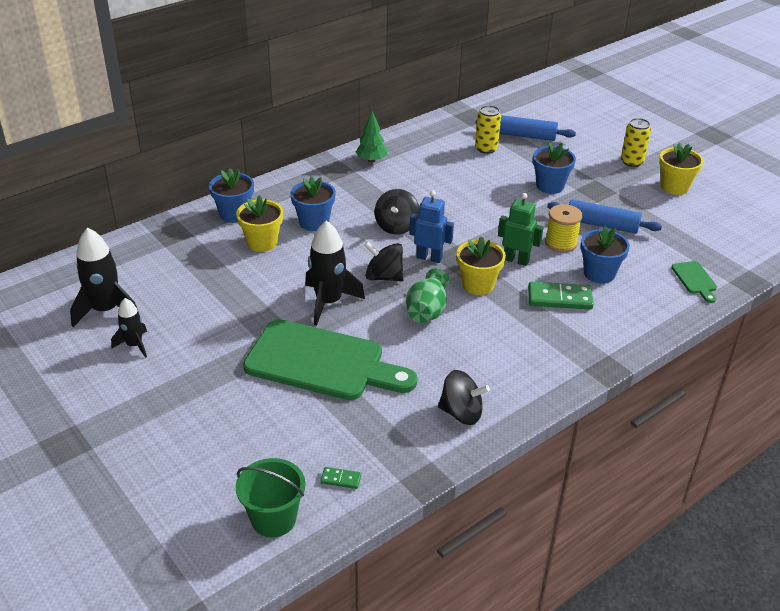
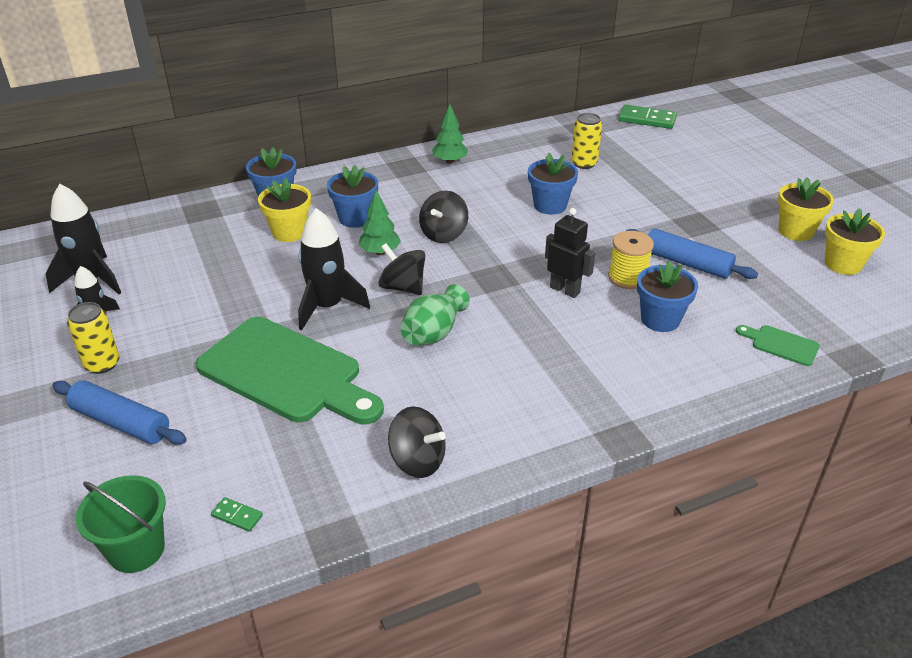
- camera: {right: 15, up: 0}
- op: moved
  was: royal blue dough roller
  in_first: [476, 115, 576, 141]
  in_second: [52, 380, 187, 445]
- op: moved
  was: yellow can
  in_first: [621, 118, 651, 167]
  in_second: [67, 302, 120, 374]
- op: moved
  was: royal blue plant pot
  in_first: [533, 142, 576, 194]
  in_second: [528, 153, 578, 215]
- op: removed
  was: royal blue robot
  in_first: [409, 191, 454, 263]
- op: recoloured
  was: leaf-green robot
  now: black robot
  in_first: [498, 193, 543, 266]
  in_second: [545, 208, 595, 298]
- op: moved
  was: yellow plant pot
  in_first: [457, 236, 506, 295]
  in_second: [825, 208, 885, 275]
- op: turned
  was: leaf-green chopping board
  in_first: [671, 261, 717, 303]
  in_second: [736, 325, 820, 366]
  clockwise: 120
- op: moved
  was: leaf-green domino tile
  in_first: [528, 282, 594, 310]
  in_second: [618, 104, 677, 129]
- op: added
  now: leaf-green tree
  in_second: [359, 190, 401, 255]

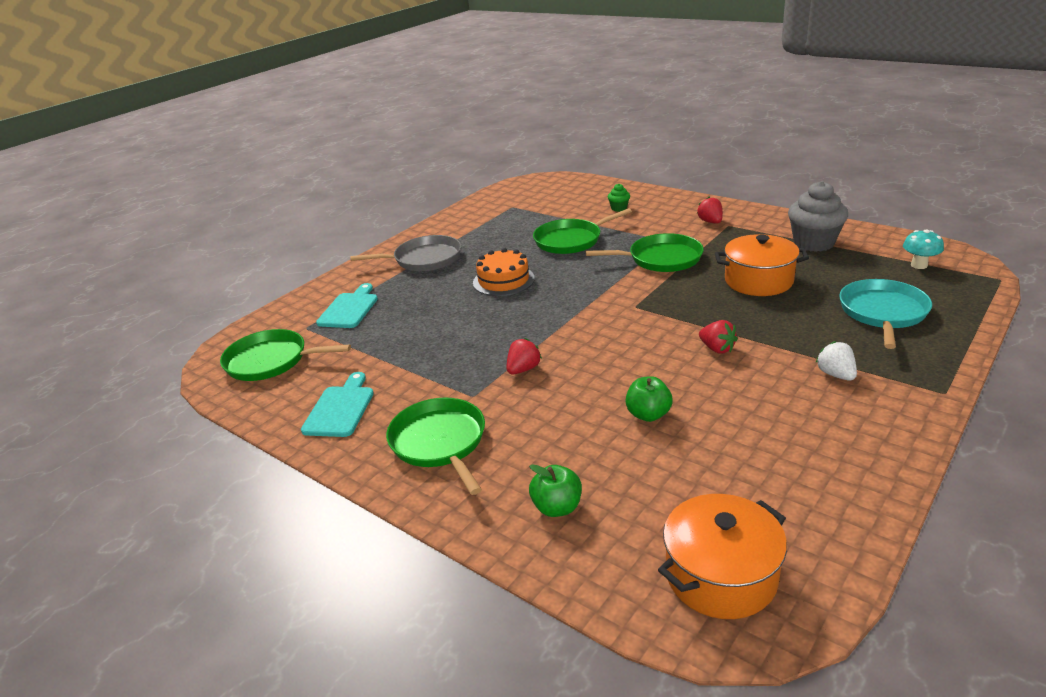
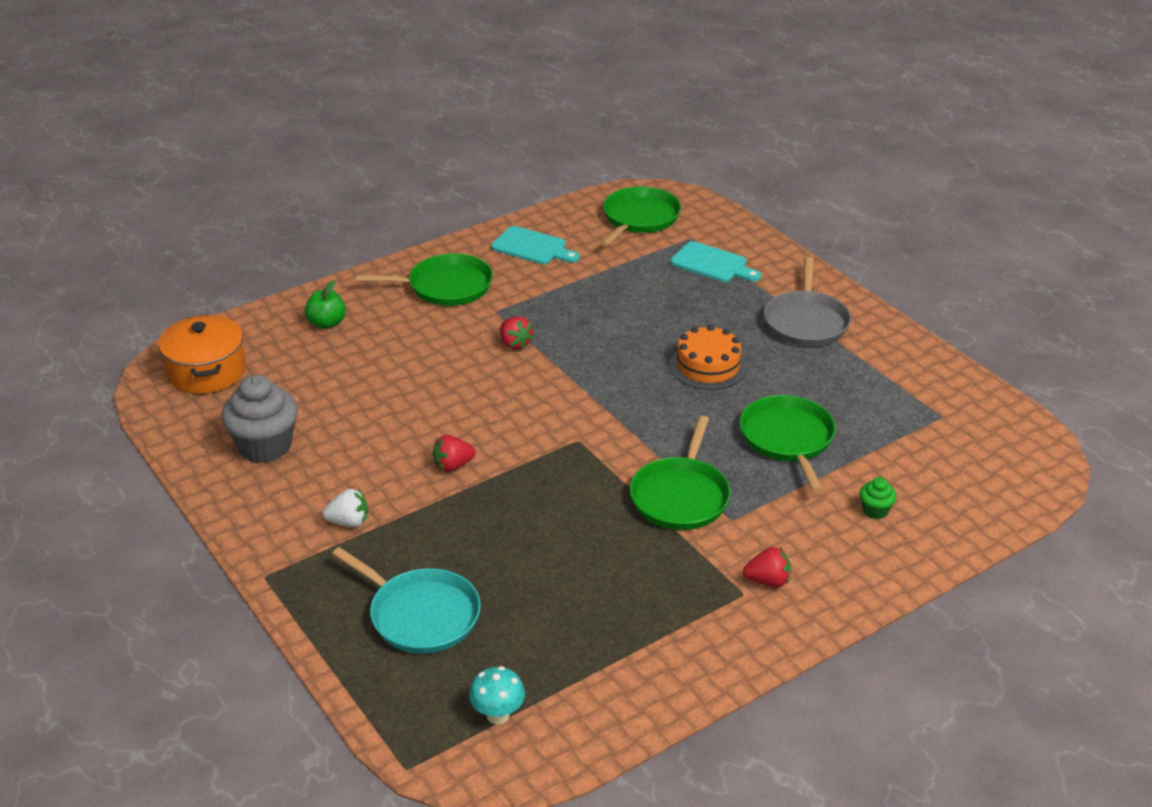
- camera: {right: 105, up: 5}
- op: moved
  was: grey muffin
  in_first: [788, 181, 848, 252]
  in_second: [221, 375, 298, 463]
- op: removed
  was: bright orange cooking pot
  in_first: [715, 234, 809, 296]
- op: removed
  was: leaf-green apple fruit
  in_first: [626, 376, 673, 422]

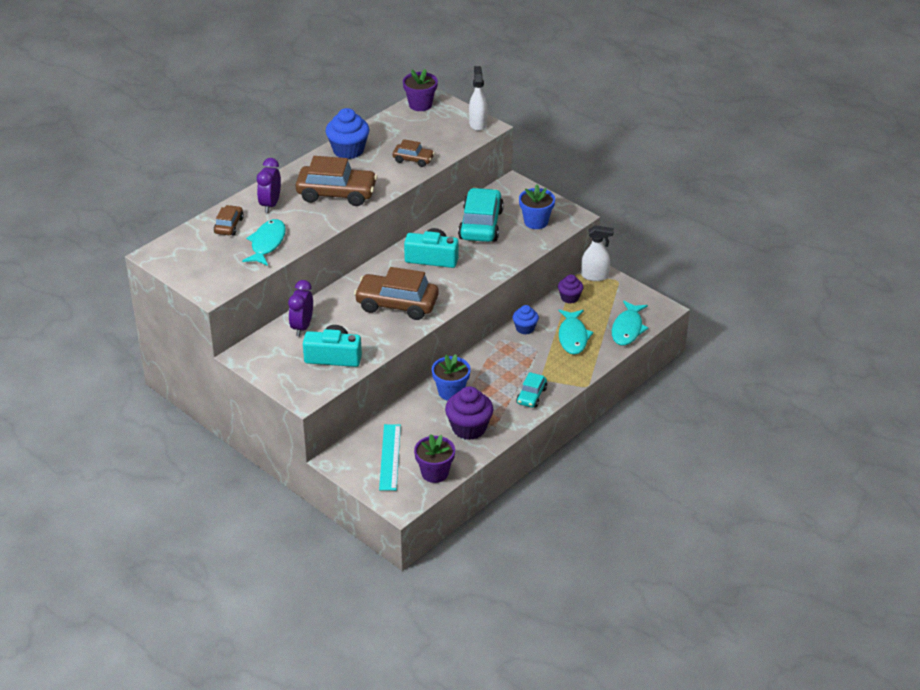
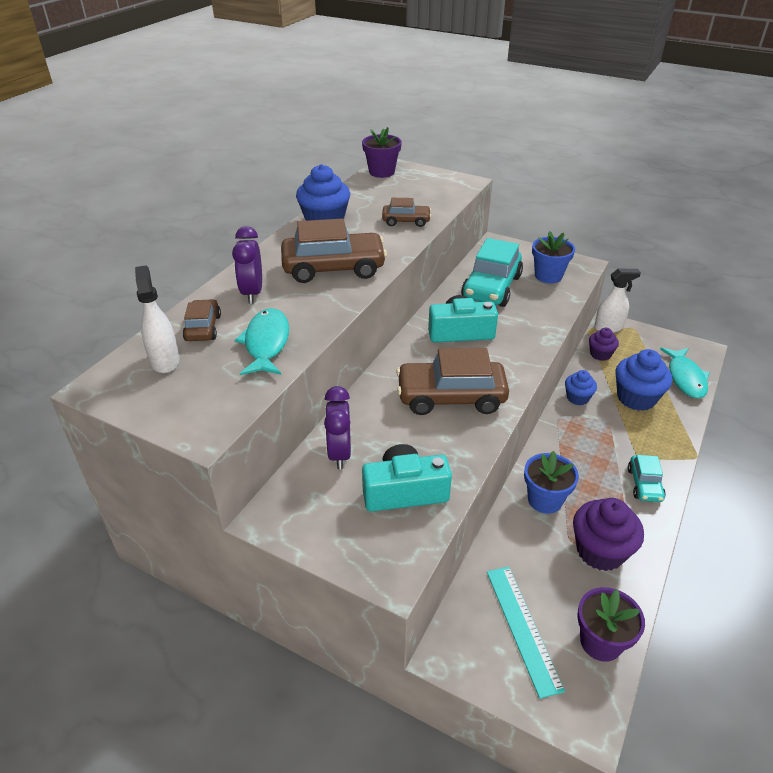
- camera: {right: -15, up: 0}
- op: moved
  was: pure white spray cleaner
  in_first: [469, 66, 487, 131]
  in_second: [135, 265, 180, 373]
- op: turned
  was: teal toy car
  in_first: [458, 188, 504, 242]
  in_second: [461, 238, 523, 307]
  clockwise: -150
- op: replaced
  was: teal fish figure
  now: royal blue muffin
  in_first: [559, 310, 594, 355]
  in_second: [615, 349, 672, 411]

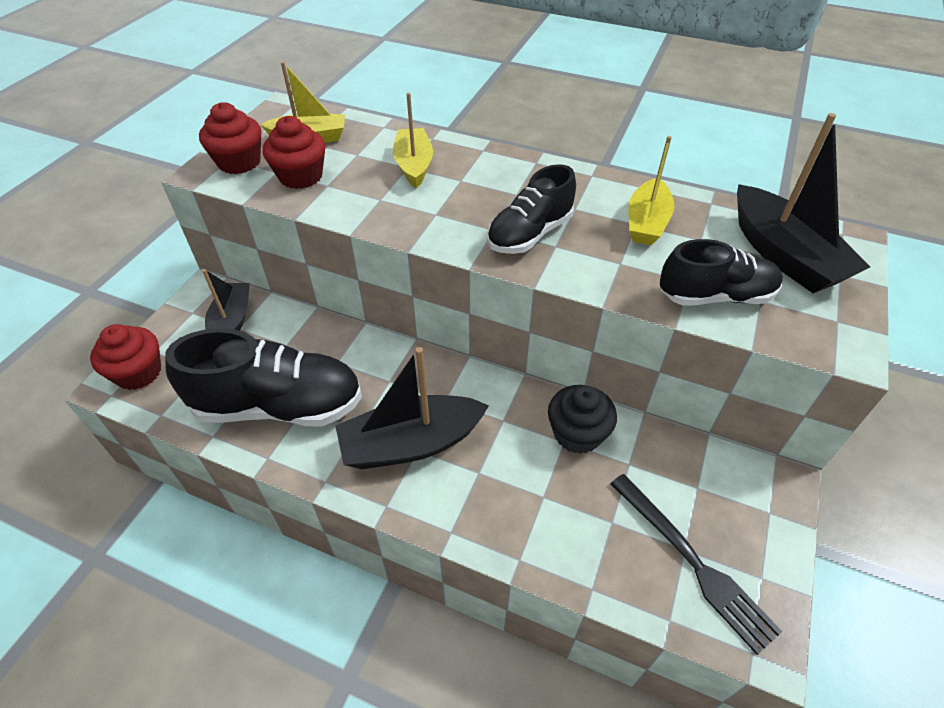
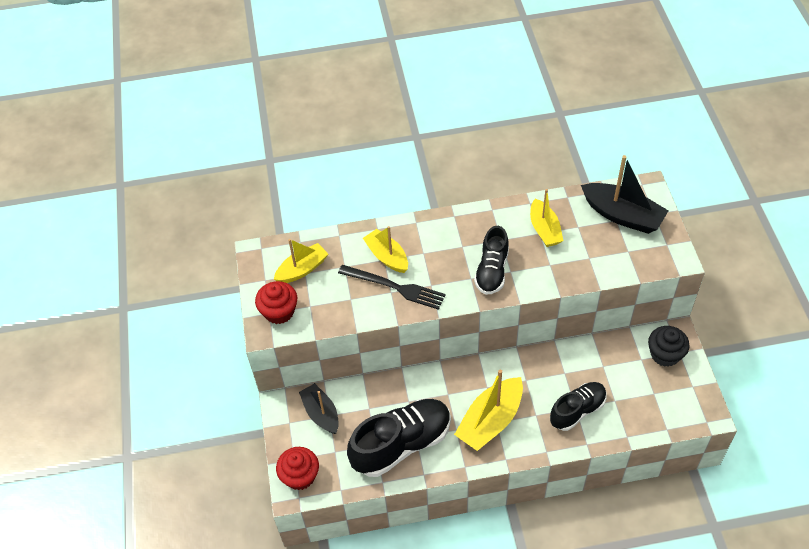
- camera: {right: -30, up: 5}
- op: removed
  was: crimson muffin
  in_first: [263, 116, 326, 189]
- op: moved
  was: black shoe
  in_first: [660, 239, 783, 306]
  in_second: [550, 382, 607, 431]
- op: recoloured
  was: black boat
  now: yellow boat
  in_first: [335, 347, 489, 469]
  in_second: [454, 369, 523, 451]
- op: moved
  was: black muffin
  in_first: [548, 385, 617, 454]
  in_second: [648, 326, 690, 367]
- op: moved
  was: black table fork
  in_first: [610, 474, 783, 655]
  in_second: [338, 265, 445, 310]

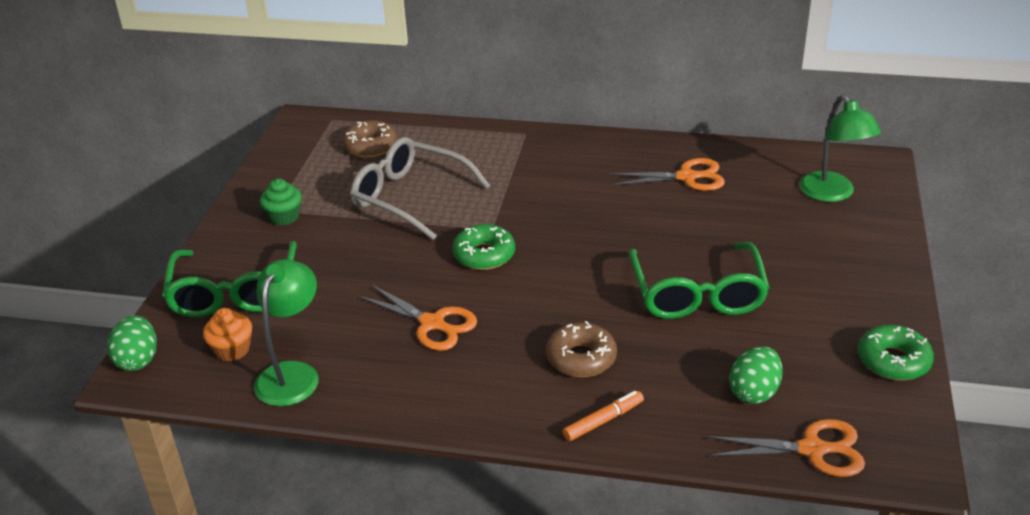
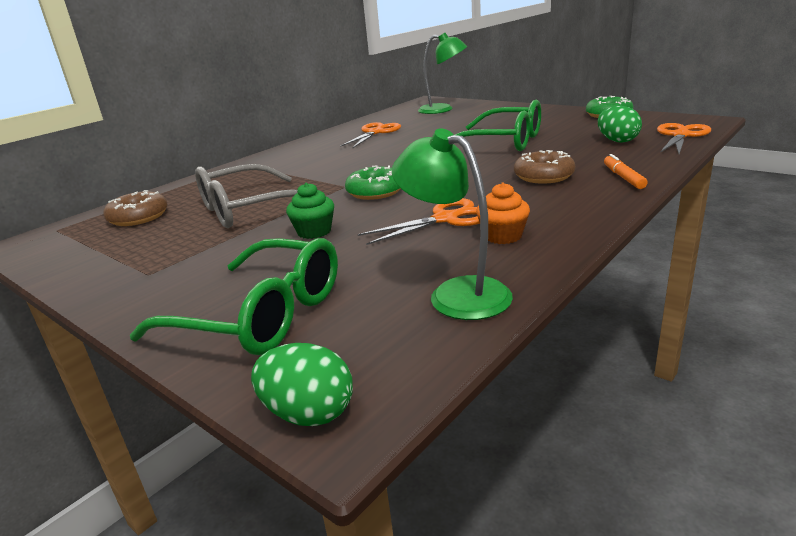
- camera: {right: -60, up: -10}
- op: moved
  was: leaf-green muffin
  in_first: [260, 179, 302, 226]
  in_second: [286, 183, 334, 239]
- op: moved
  was: bright orange muffin
  in_first: [203, 308, 252, 361]
  in_second: [476, 182, 530, 244]

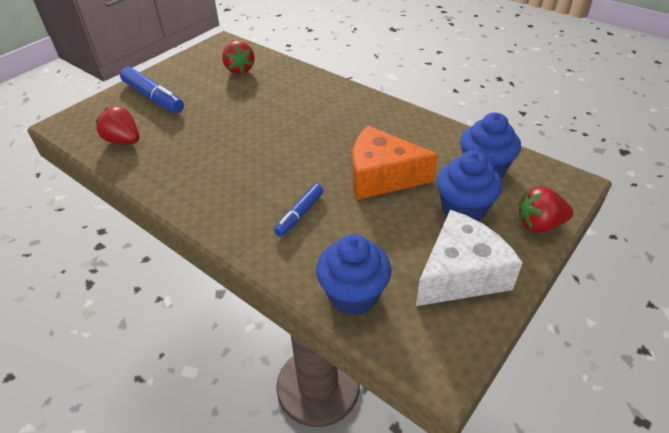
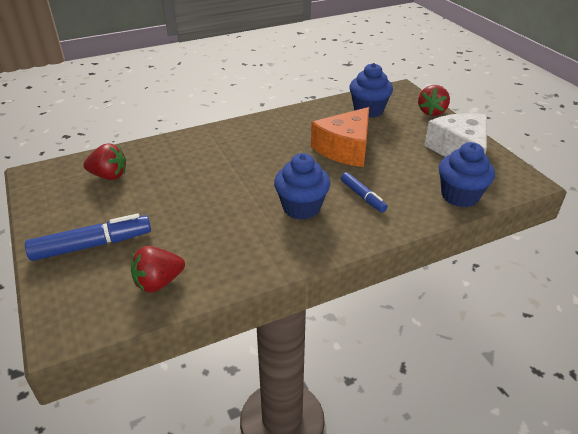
- camera: {right: -65, up: -5}
- op: moved
  was: royal blue muffin
  in_first: [437, 151, 502, 221]
  in_second: [274, 153, 331, 220]

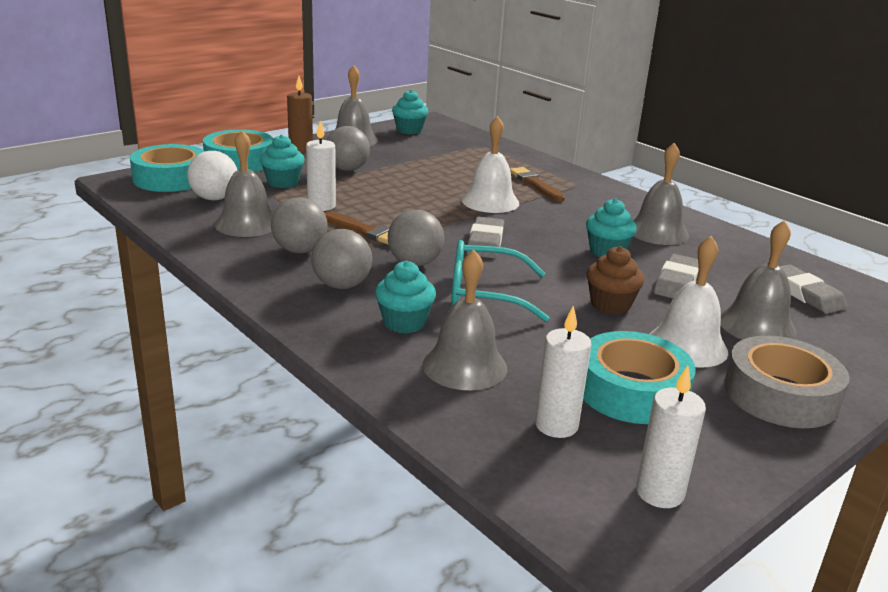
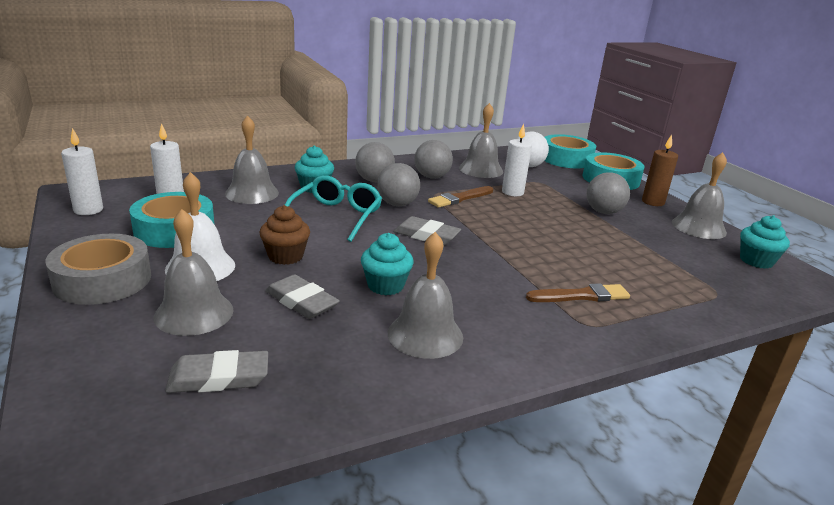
- camera: {right: 105, up: 0}
- op: removed
  was: pure white hand bell
  in_first: [462, 116, 519, 213]
- op: removed
  was: teal muffin
  in_first: [260, 135, 305, 188]

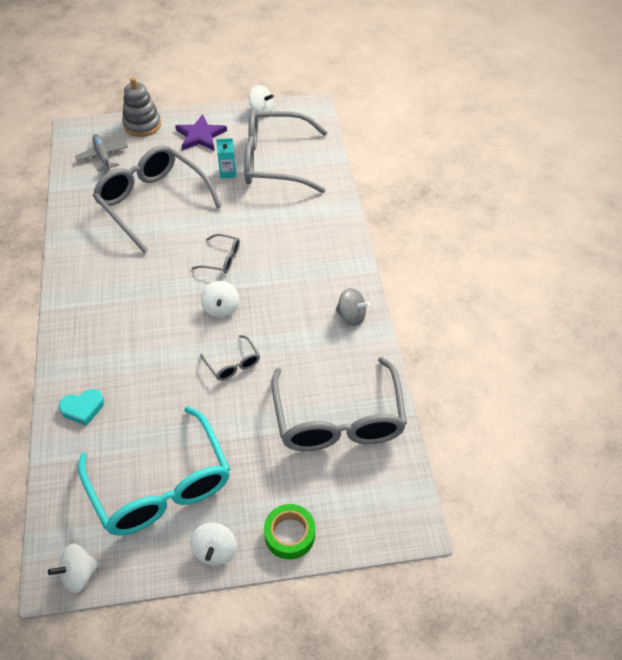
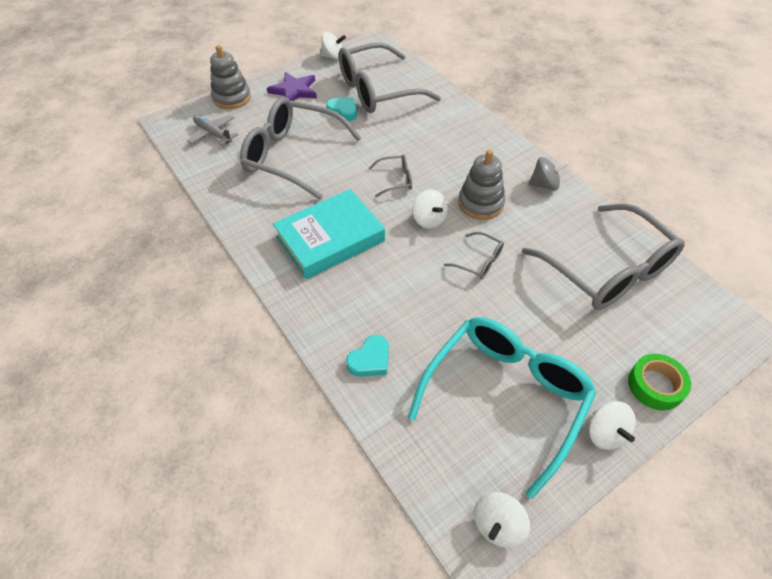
- camera: {right: -25, up: 0}
- op: replaced
  was: teal milk carton
  now: teal heart shape
  in_first: [216, 138, 236, 178]
  in_second: [326, 97, 357, 121]
- op: turned
  was: teal spectacles
  in_first: [78, 406, 230, 536]
  in_second: [408, 317, 596, 499]
  clockwise: -90
- op: added
  now: grey stacking rings
  in_second: [458, 149, 505, 220]
- op: added
  now: teal book
  in_second: [273, 189, 385, 279]

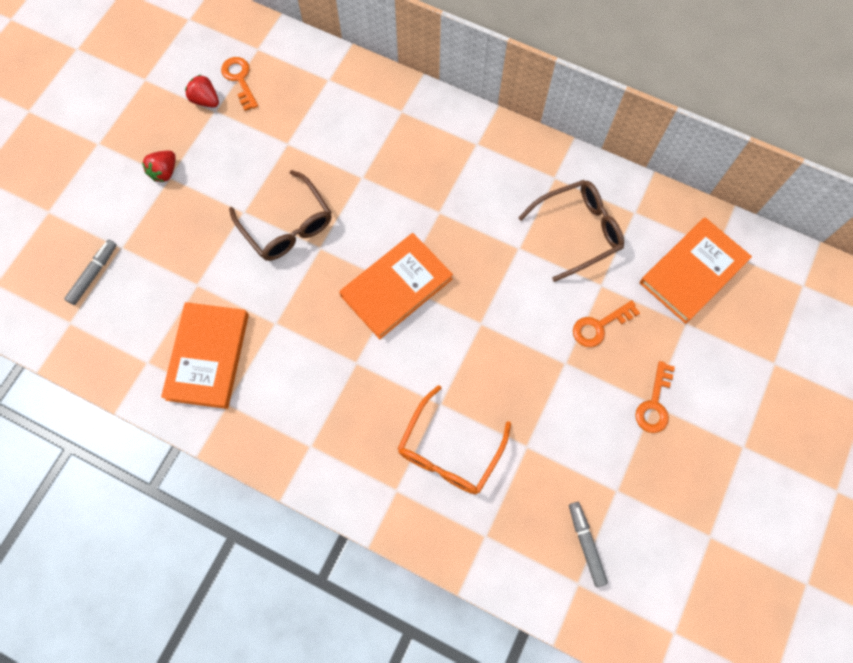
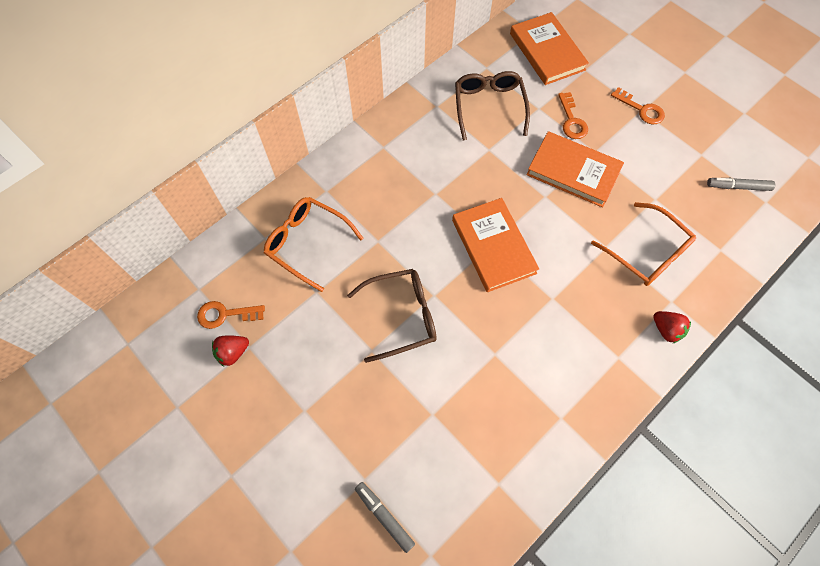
- camera: {right: -70, up: -5}
- op: moved
  was: crimson berry
  in_first: [142, 151, 176, 182]
  in_second: [653, 311, 691, 343]
- op: moved
  was: bright orange book
  in_first: [161, 302, 249, 409]
  in_second: [526, 131, 624, 208]
- op: added
  now: bright orange spectacles
  in_second: [264, 197, 363, 292]

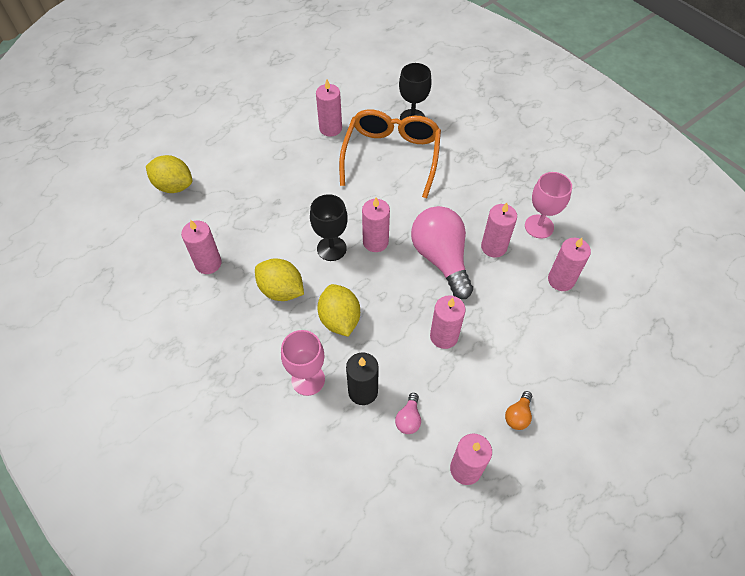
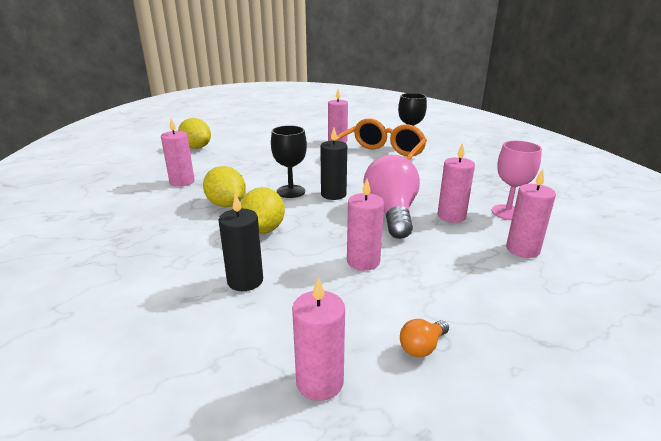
- camera: {right: 20, up: -30}
- op: recoloured
  was: rosy wax candle
  now: black wax candle
  in_first: [362, 198, 390, 252]
  in_second: [320, 128, 347, 200]
- op: removed
  was: rosy goblet
  in_first: [281, 330, 325, 396]
- op: removed
  was: rosy light bulb
  in_first: [395, 393, 421, 434]

